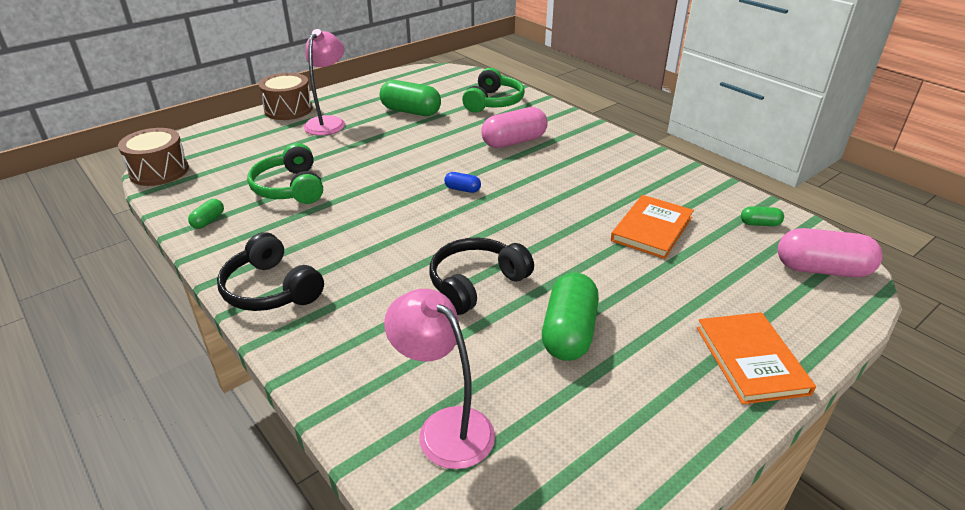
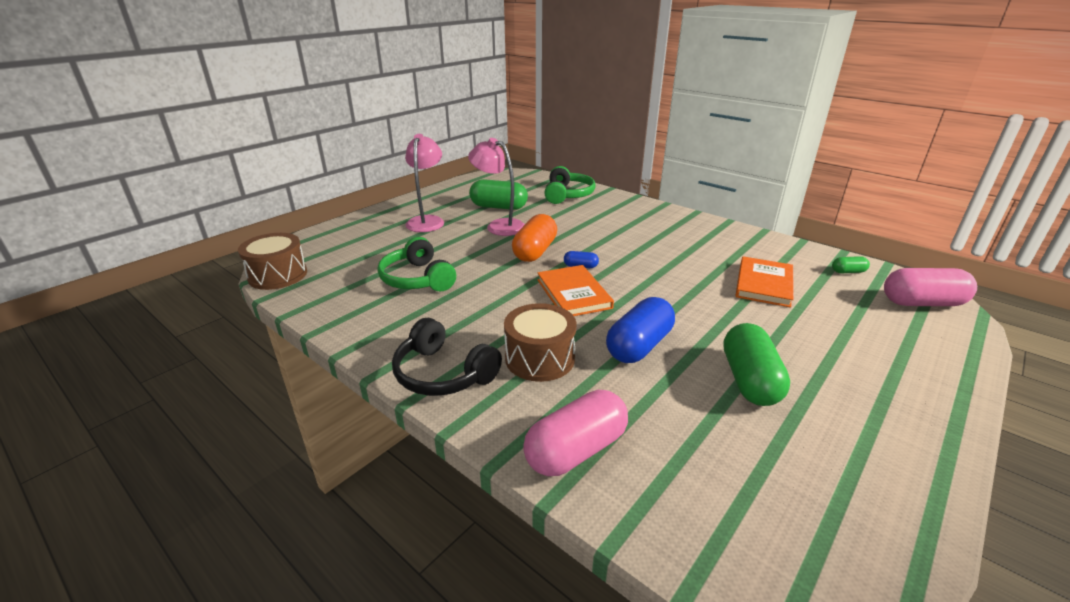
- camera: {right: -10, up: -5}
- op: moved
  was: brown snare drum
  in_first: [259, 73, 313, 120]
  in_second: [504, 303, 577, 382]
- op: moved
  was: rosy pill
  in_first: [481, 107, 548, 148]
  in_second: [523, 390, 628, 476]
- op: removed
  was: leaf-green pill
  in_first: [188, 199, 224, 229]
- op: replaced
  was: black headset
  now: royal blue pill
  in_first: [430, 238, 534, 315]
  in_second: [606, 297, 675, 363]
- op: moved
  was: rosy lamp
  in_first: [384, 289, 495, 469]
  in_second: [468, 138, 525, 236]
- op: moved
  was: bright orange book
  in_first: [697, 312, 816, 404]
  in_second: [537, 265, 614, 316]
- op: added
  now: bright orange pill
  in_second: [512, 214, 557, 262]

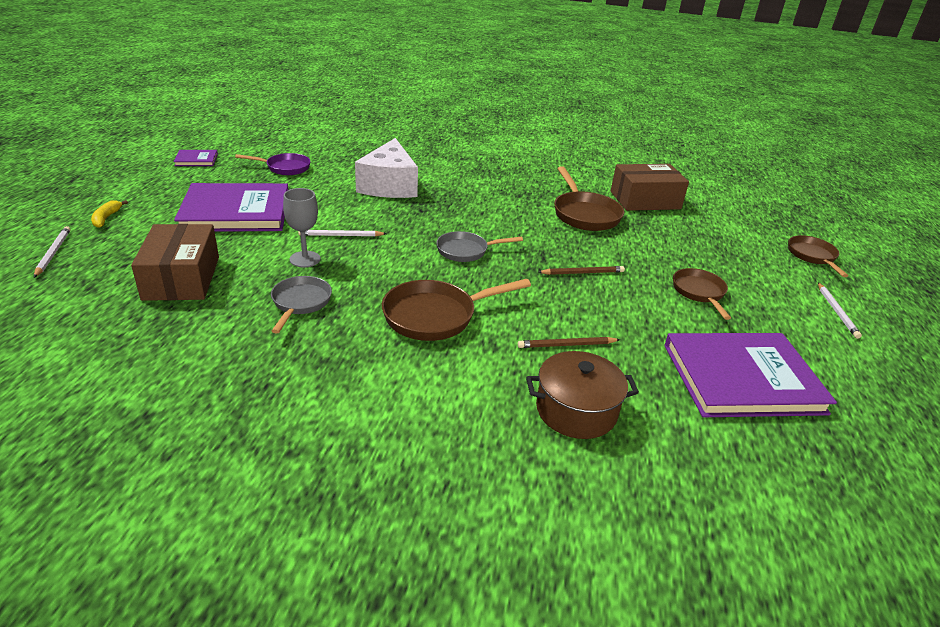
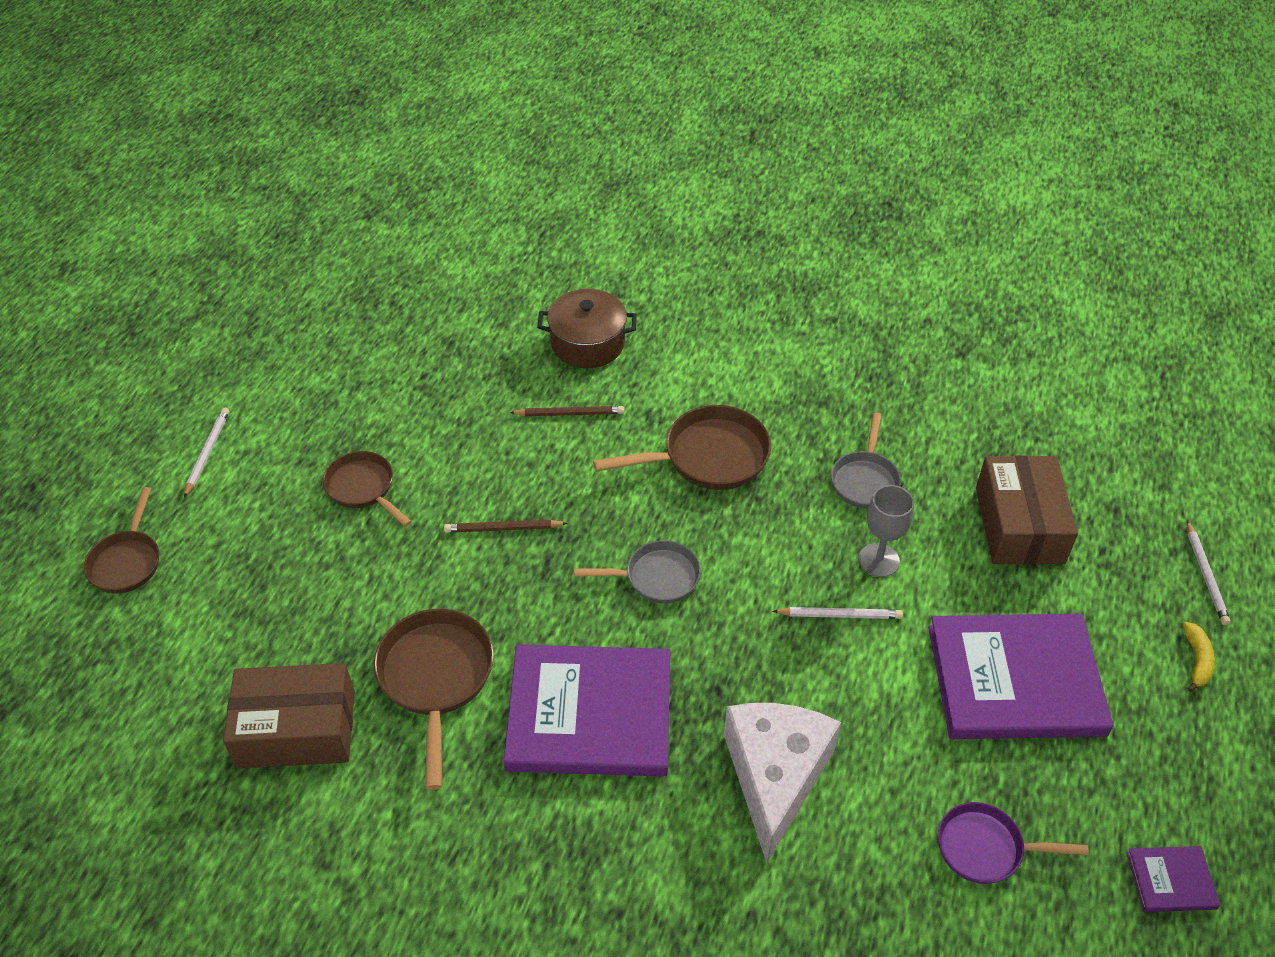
- camera: {right: -170, up: 15}
- op: turned
  was: brown pan
  in_first: [673, 268, 731, 320]
  in_second: [323, 451, 412, 527]
  clockwise: 135
- op: moved
  was: royal purple book
  in_first: [664, 333, 837, 417]
  in_second: [503, 644, 670, 777]

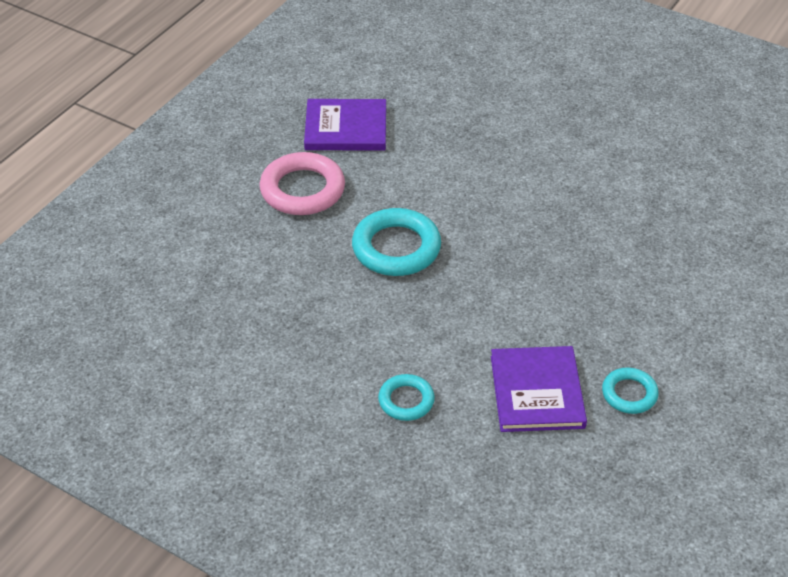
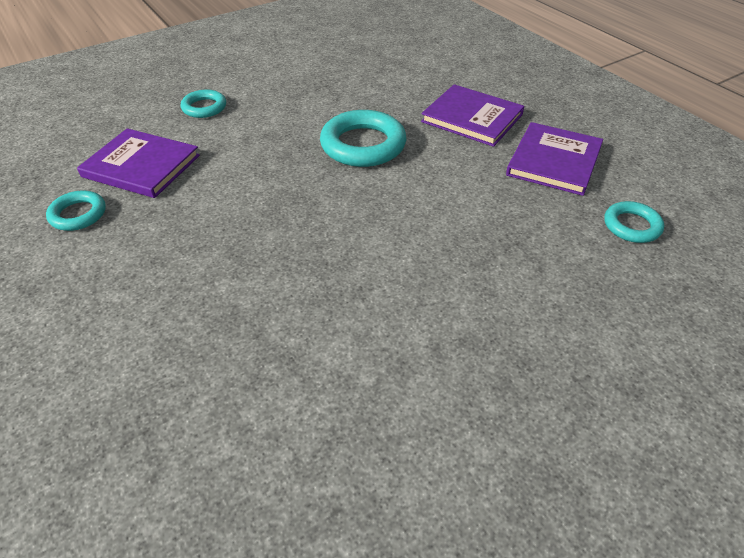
- camera: {right: 115, up: 0}
- op: replaced
  was: rosy ring
  now: royal purple book
  in_first: [259, 152, 345, 215]
  in_second: [421, 84, 524, 147]
- op: added
  now: teal ring
  in_second: [604, 201, 664, 243]

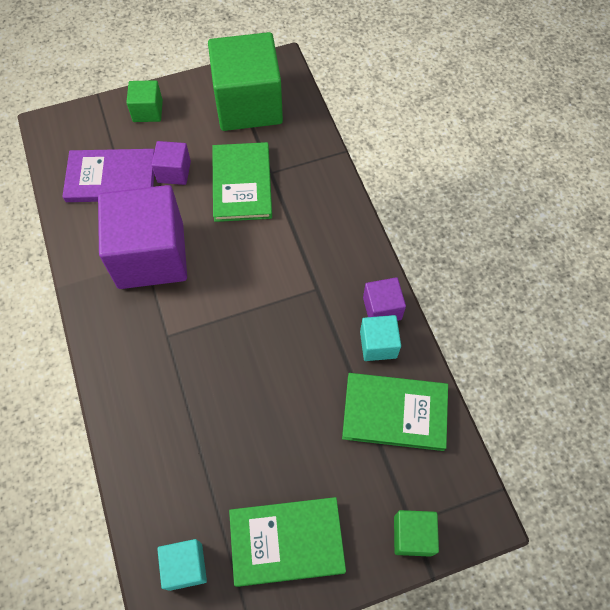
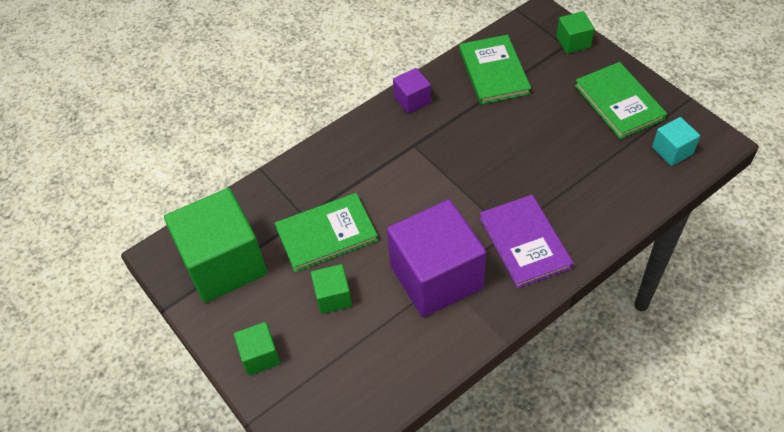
- camera: {right: -105, up: -10}
- op: recoloured
  was: royal purple block
  now: leaf-green block
  in_first: [152, 141, 191, 185]
  in_second: [311, 264, 352, 314]
- op: moved
  was: royal purple book
  in_first: [62, 149, 154, 202]
  in_second: [480, 195, 574, 288]
- op: removed
  was: teal block
  in_first: [360, 315, 401, 361]

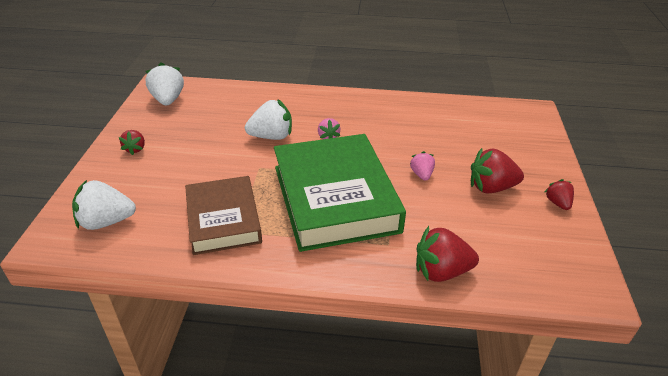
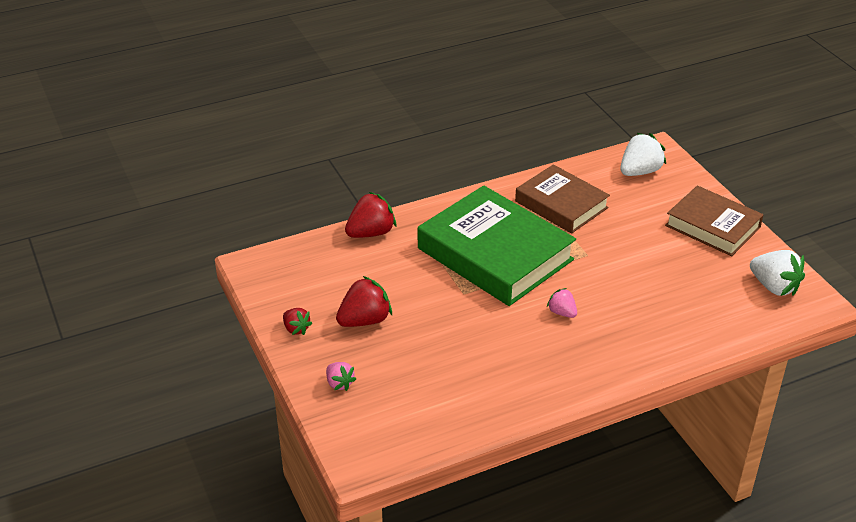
- camera: {right: 150, up: 0}
- op: removed
  was: pure white berry
  in_first: [245, 99, 292, 140]
- op: replaced
  was: crimson berry
  now: brown book
  in_first: [119, 130, 145, 155]
  in_second: [665, 186, 764, 256]
- op: moved
  was: rosy berry
  in_first: [410, 151, 435, 181]
  in_second: [326, 362, 356, 391]

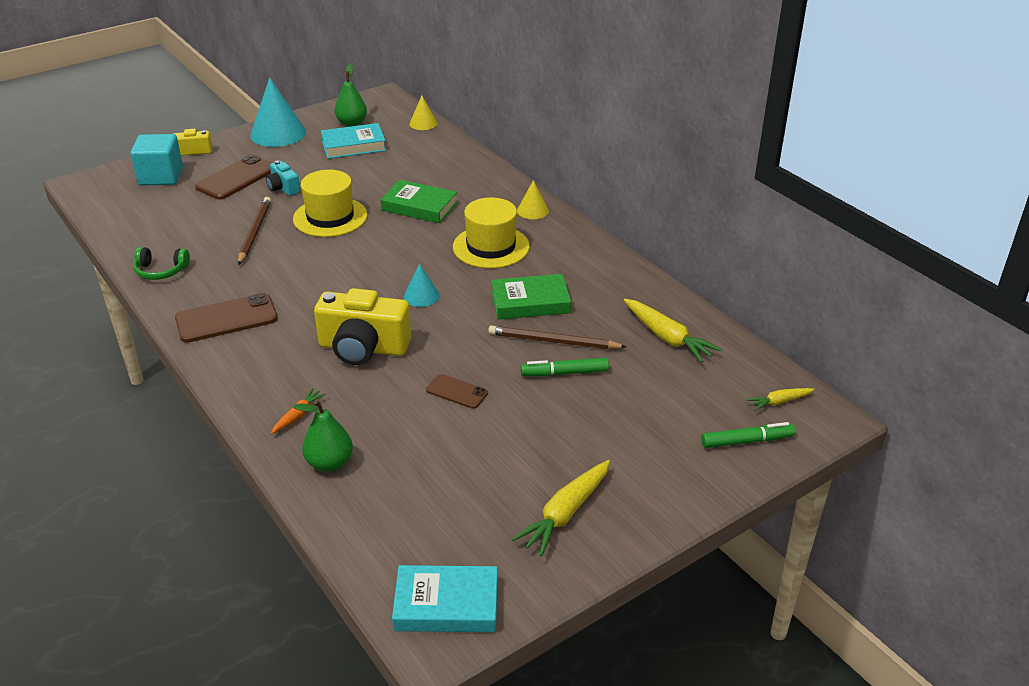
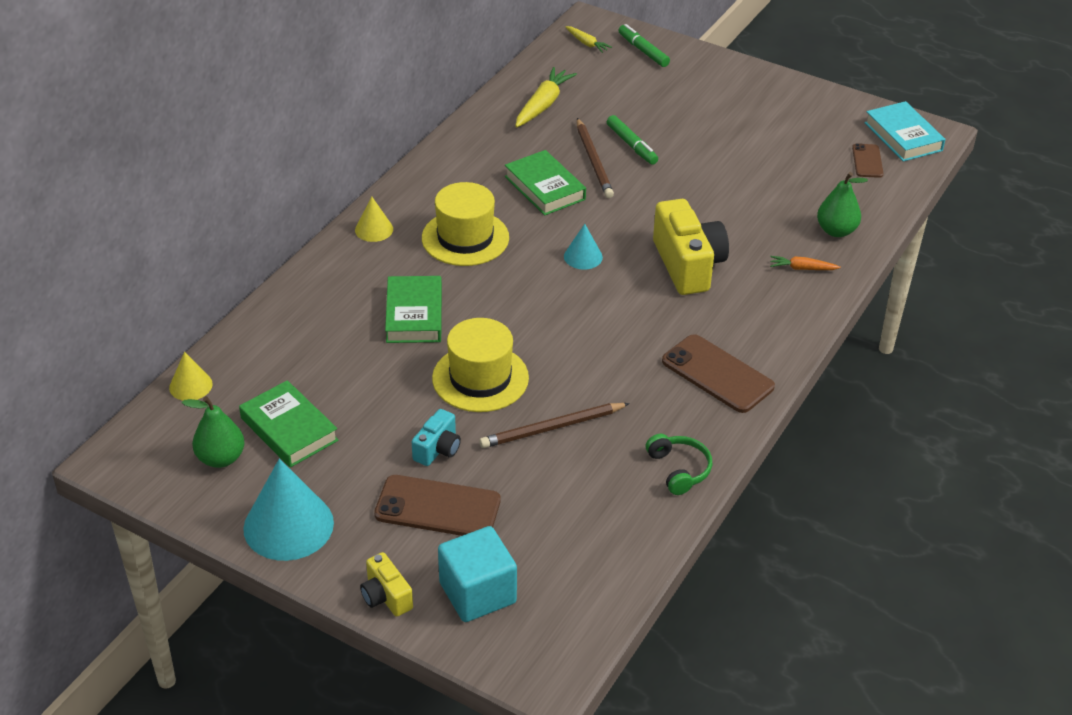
- camera: {right: -115, up: 5}
- op: recoloured
  was: teal book
  now: leaf-green book
  in_first: [321, 123, 386, 159]
  in_second: [239, 380, 339, 468]
- op: moved
  was: brown phone
  in_first: [426, 374, 488, 409]
  in_second: [852, 143, 884, 178]
- op: removed
  was: yellow carrot
  in_first: [512, 460, 610, 556]

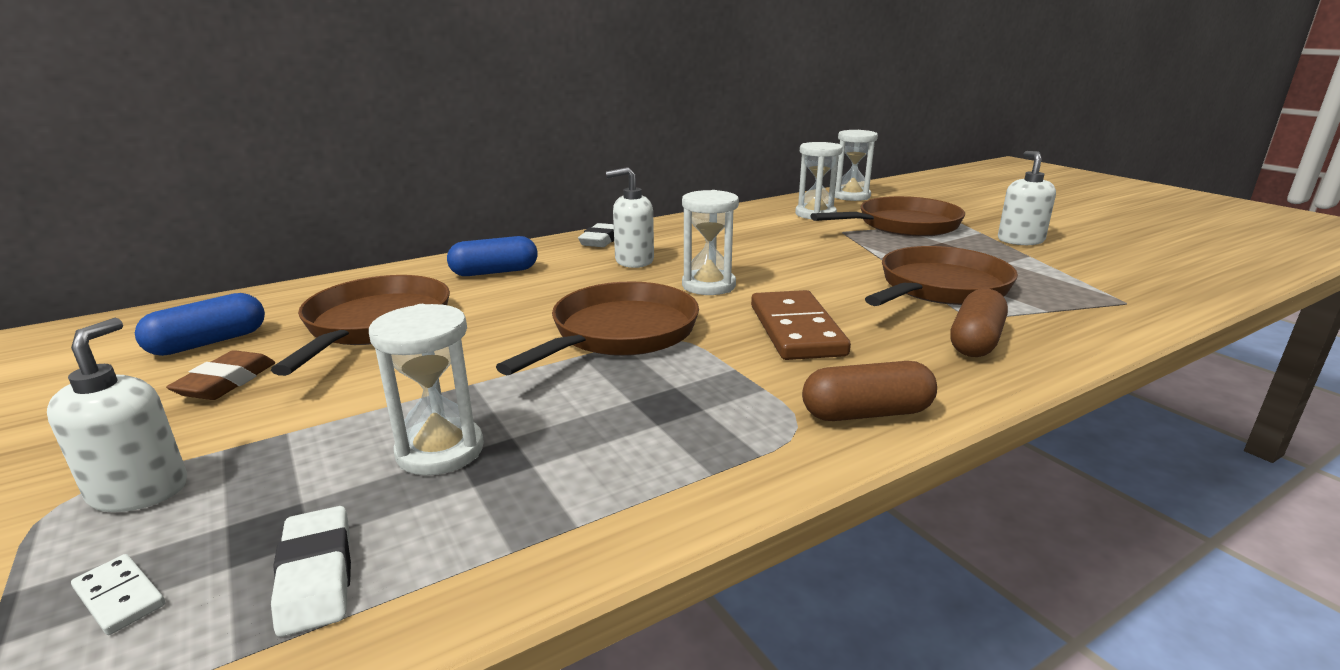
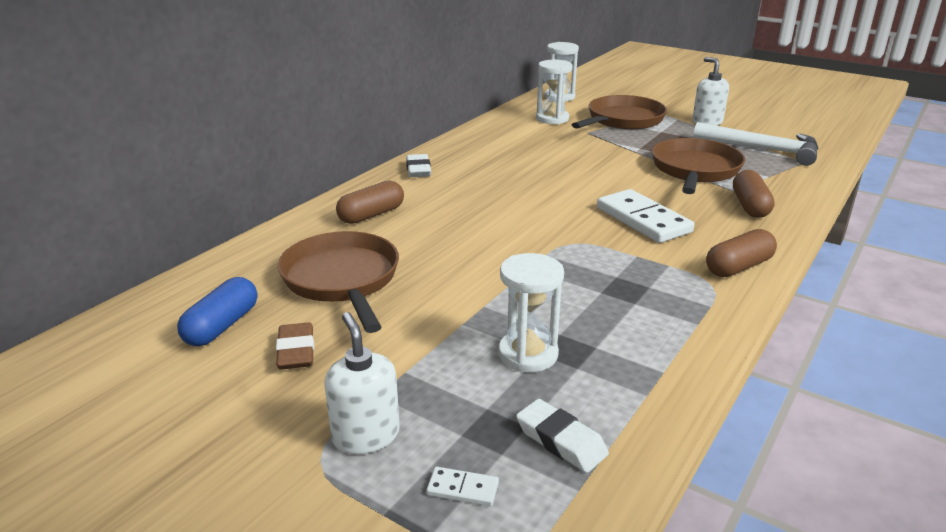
- camera: {right: -25, up: 5}
- op: removed
  was: pure white pump bottle
  in_first: [606, 167, 654, 268]
- op: removed
  was: pure white sandglass
  in_first: [682, 190, 739, 295]
- op: recoloured
  was: royal blue pill
  now: brown pill
  in_first: [447, 236, 538, 276]
  in_second: [336, 181, 404, 224]
- op: removed
  was: brown pan
  in_first: [496, 281, 699, 375]
- op: recoloured
  was: brown domino tile
  now: pure white domino tile
  in_first: [751, 290, 851, 360]
  in_second: [597, 189, 694, 243]
- op: added
  now: pure white carpenter's hammer
  in_second: [693, 122, 819, 166]

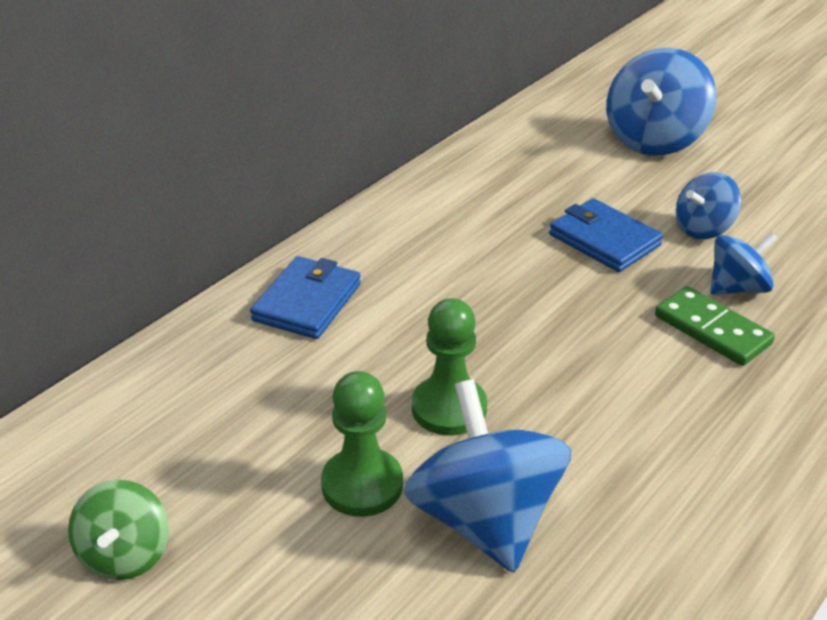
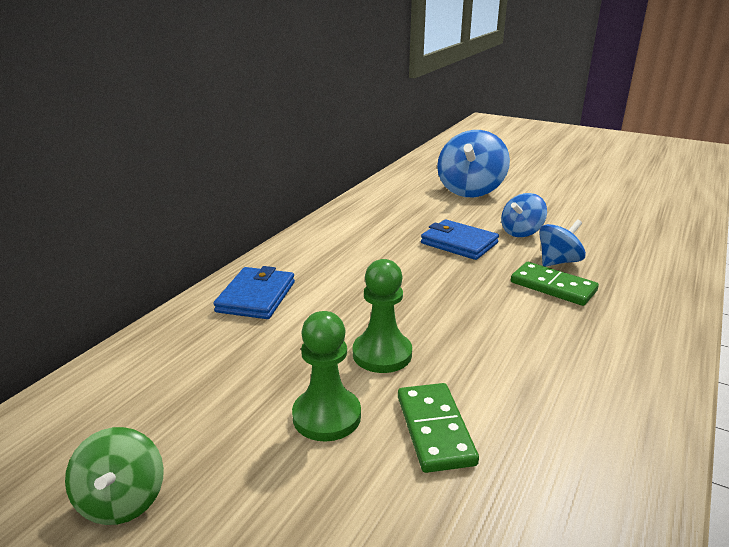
- camera: {right: -10, up: -10}
- op: replaced
  was: royal blue spinning top
  now: leaf-green domino tile
  in_first: [404, 379, 571, 573]
  in_second: [398, 383, 479, 473]

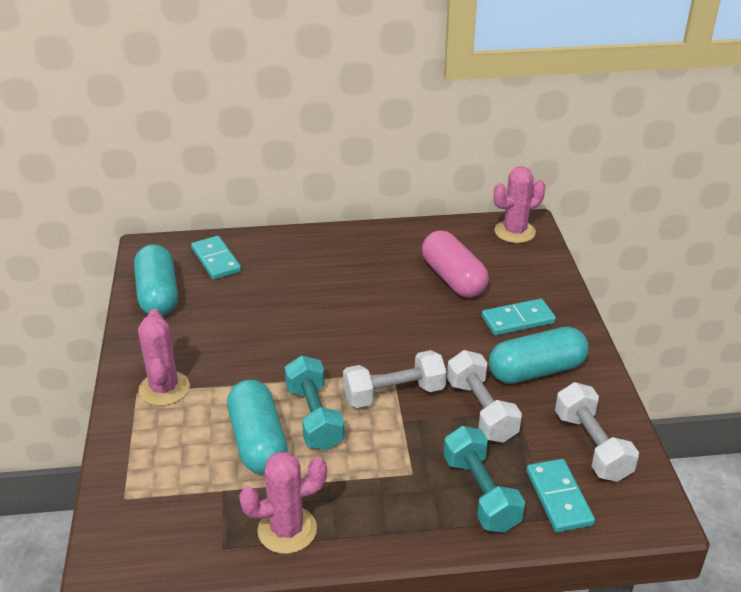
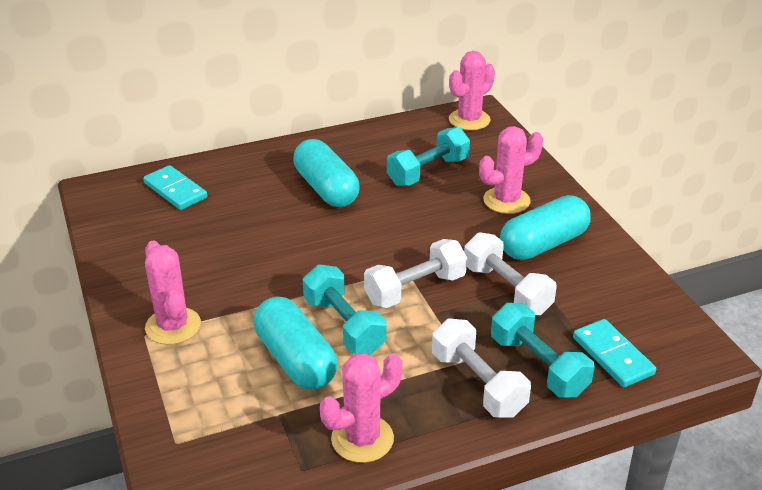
- camera: {right: -15, up: 0}
- op: replaced
  was: rosy pill
  now: teal free weight
  in_first: [422, 231, 489, 298]
  in_second: [387, 127, 470, 186]
- op: moved
  was: teal pill
  in_first: [134, 244, 178, 316]
  in_second: [293, 139, 360, 207]
- op: replaced
  was: teal domino tile
  now: rosy saguaro cactus
  in_first: [482, 299, 556, 335]
  in_second: [479, 126, 543, 214]
- op: moved
  was: pure white free weight
  in_first: [555, 382, 639, 482]
  in_second: [432, 319, 531, 417]

